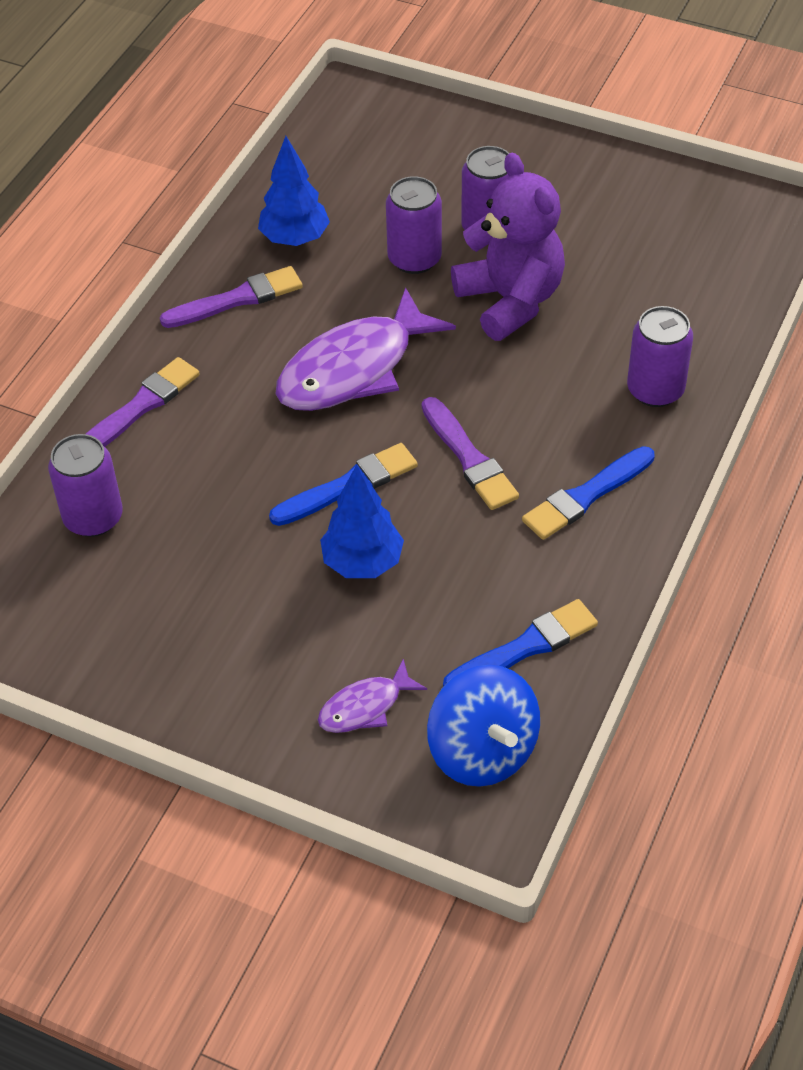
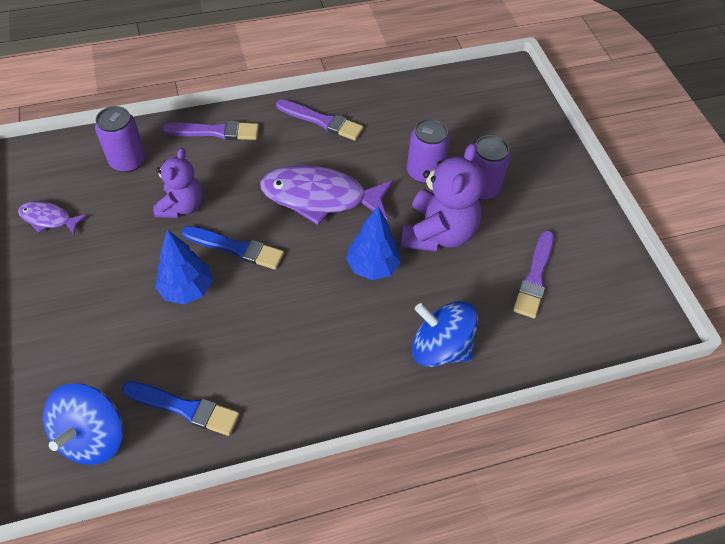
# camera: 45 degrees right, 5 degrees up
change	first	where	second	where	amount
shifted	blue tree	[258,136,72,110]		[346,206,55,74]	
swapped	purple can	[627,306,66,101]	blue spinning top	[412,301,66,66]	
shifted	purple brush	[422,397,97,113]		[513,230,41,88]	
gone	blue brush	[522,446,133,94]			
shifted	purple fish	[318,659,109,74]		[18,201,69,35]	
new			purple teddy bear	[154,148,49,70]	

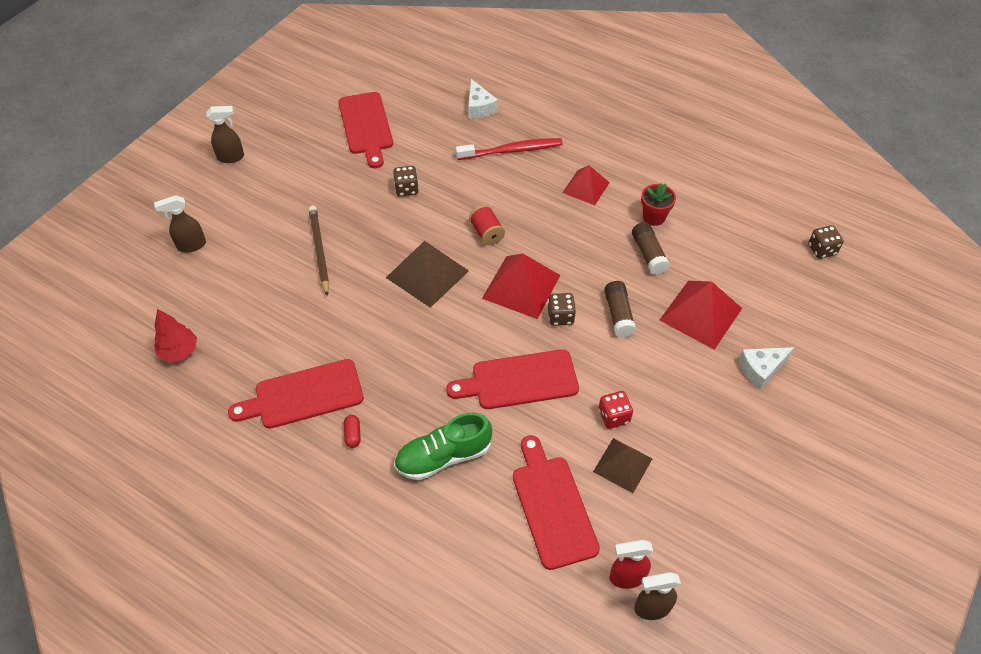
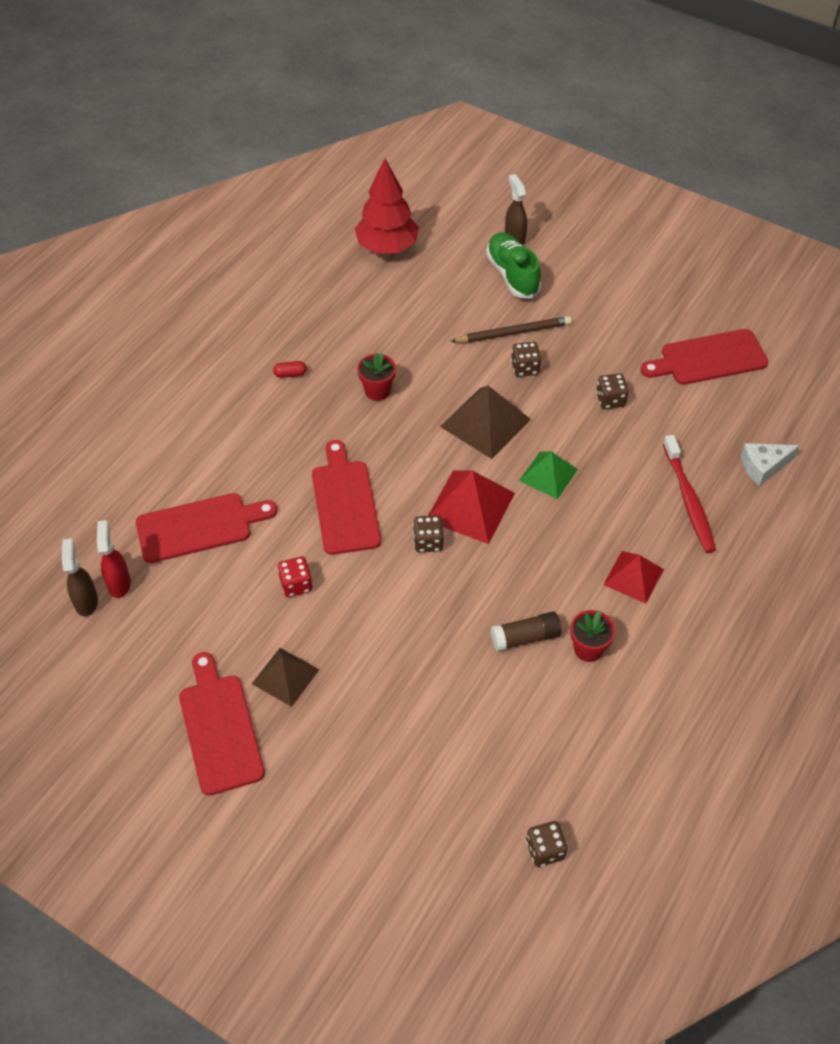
# camera: 90 degrees right, 0 degrees up
change	first	where	second	where	amount
gone	brown spray bottle	[206,106,38,57]			
swapped	red spool	[469,205,36,40]	green pyramid	[519,451,59,48]	
gone	brown glue stick	[604,281,32,57]			
gone	red pyramid	[660,281,82,69]			
scaled	red tree	[154,309,43,53]		[355,158,64,96]	x1.64
gone	white cheese	[738,347,56,42]			
shifted	red cutting board	[228,359,136,70]		[179,652,86,144]	
shifted	green shoe	[394,412,98,68]		[486,232,55,67]	
shifted	brown pyramid	[593,438,60,55]		[252,648,67,59]	
new			brown dice	[511,342,30,35]	
new			red flower pot	[357,353,39,48]	

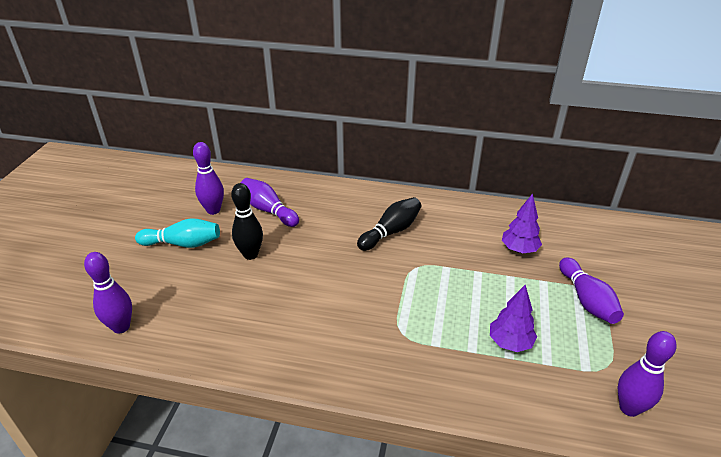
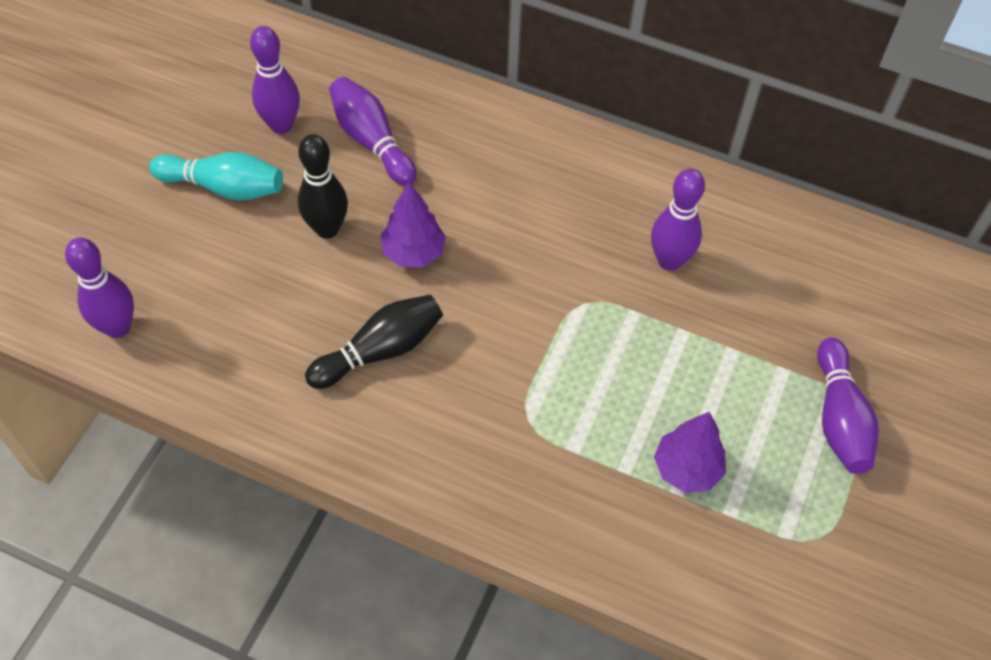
# camera: 10 degrees right, 20 degrees up
change	first	where	second	where	amount
shifted	purple tree	[502,193,40,60]		[380,182,66,85]	
shifted	black bowling pin	[357,197,65,54]		[305,295,138,94]	
shifted	purple bowling pin	[618,331,59,86]		[651,168,54,103]	

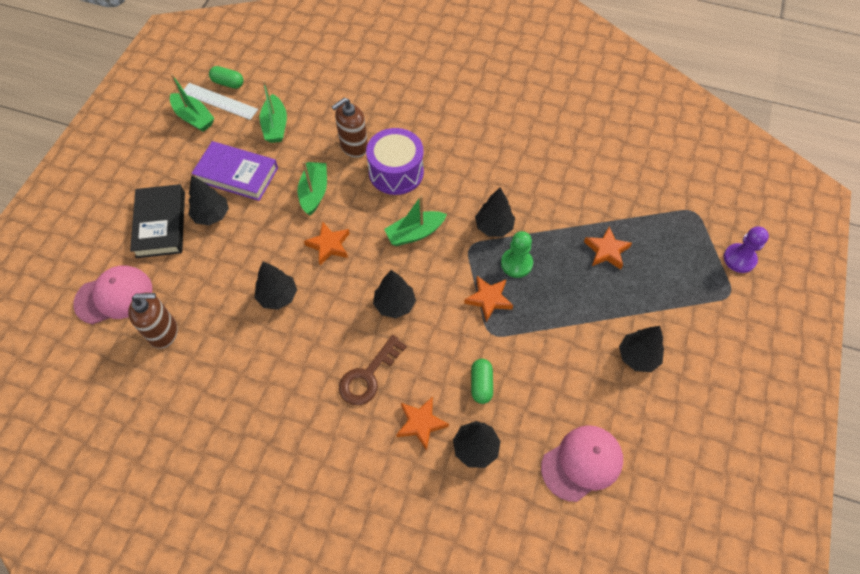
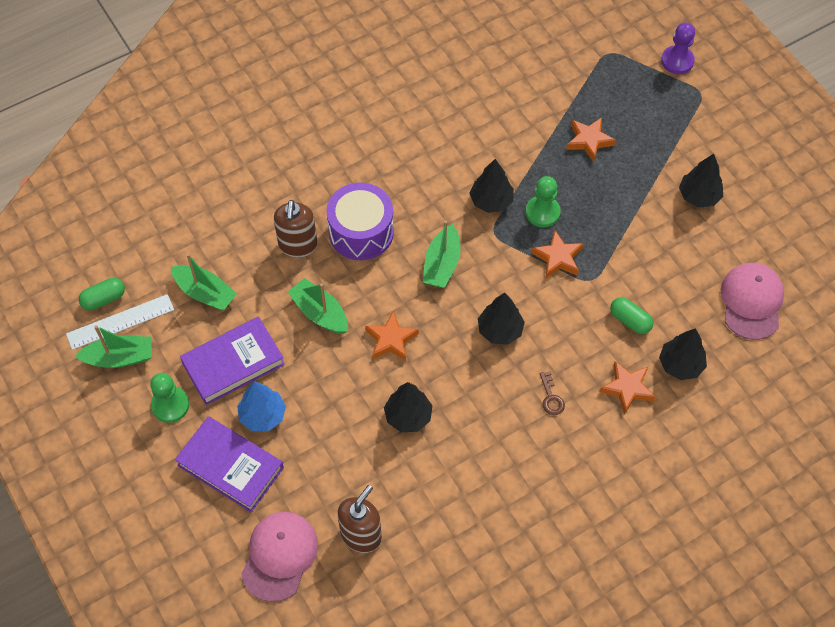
# camera: 50 degrees left, 0 degrees up
change	first	where	second	where	amount
repainted	black tree	[188,175,41,50]	blue tree	[237,381,49,50]	
repainted	black book	[130,184,55,74]	purple book	[175,416,109,96]	
scaled	brown key	[339,335,68,70]		[540,371,25,44]	x0.54
new			green pawn	[150,373,39,50]	

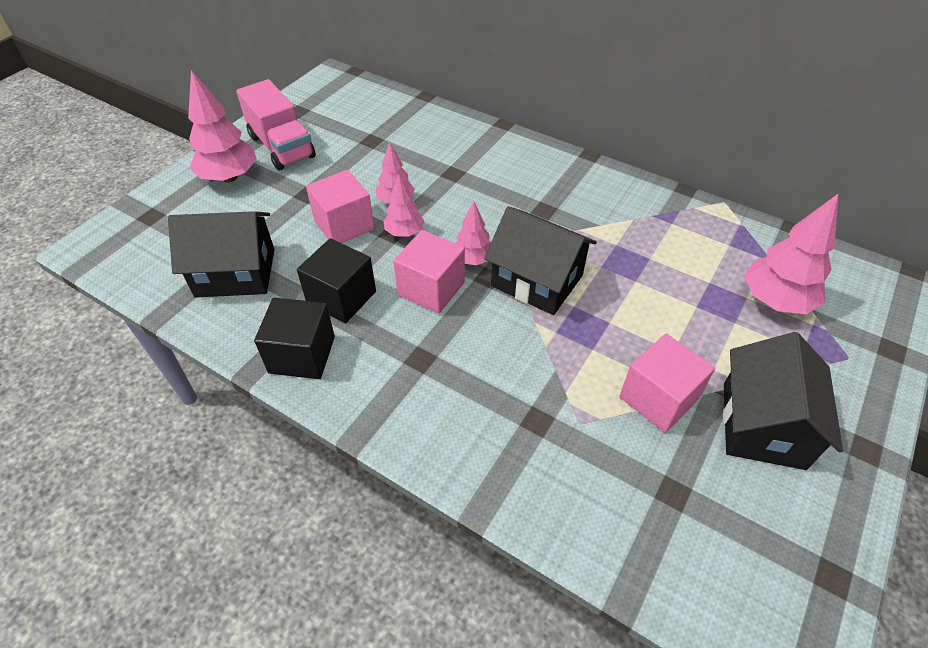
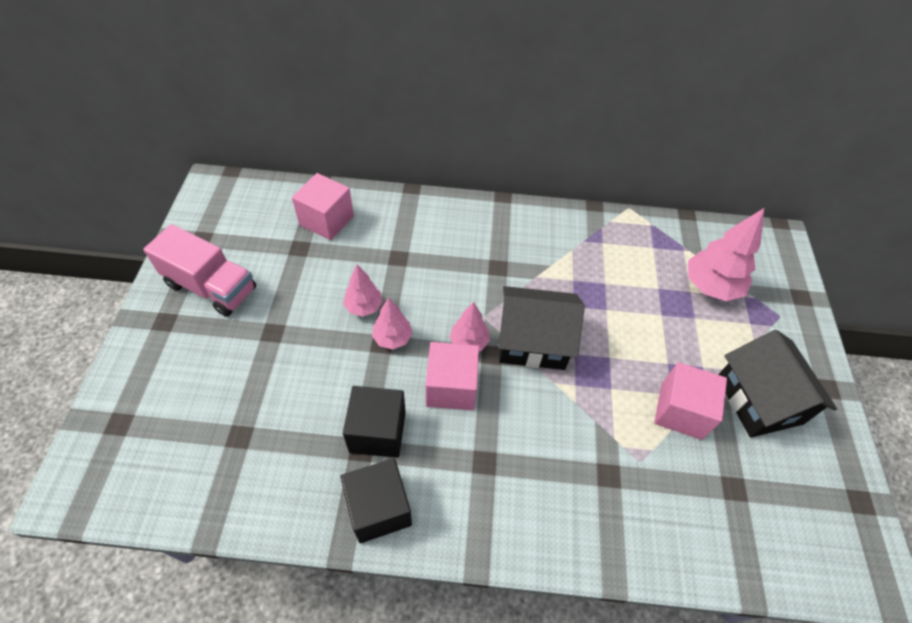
# camera: 30 degrees left, 5 degrees up
change	first	where	second	where	amount
gone	pink tree	[188,70,69,112]			
shifted	pink cube	[306,170,68,73]		[292,173,62,67]	
gone	black house	[168,211,107,87]			

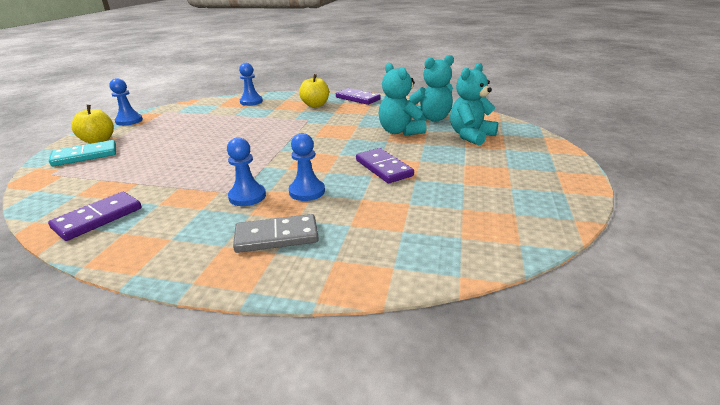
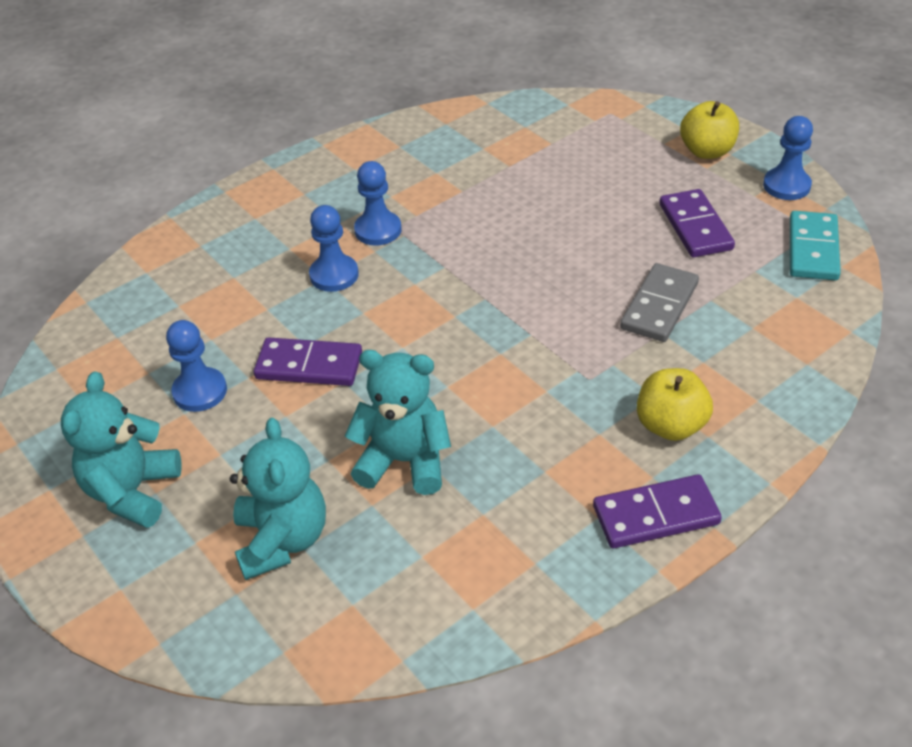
# camera: 130 degrees right, 15 degrees up
change	first	where	second	where	amount
shifted	turquoise teddy bear	[409,55,45,67]		[61,372,121,156]	
shifted	blue pawn	[239,63,24,43]		[166,320,61,92]	
shifted	turquoise domino	[49,140,67,26]		[790,211,51,69]	
shifted	purple domino	[48,192,94,49]		[659,189,76,68]	
shifted	grey domino	[233,214,86,39]		[620,263,79,79]	

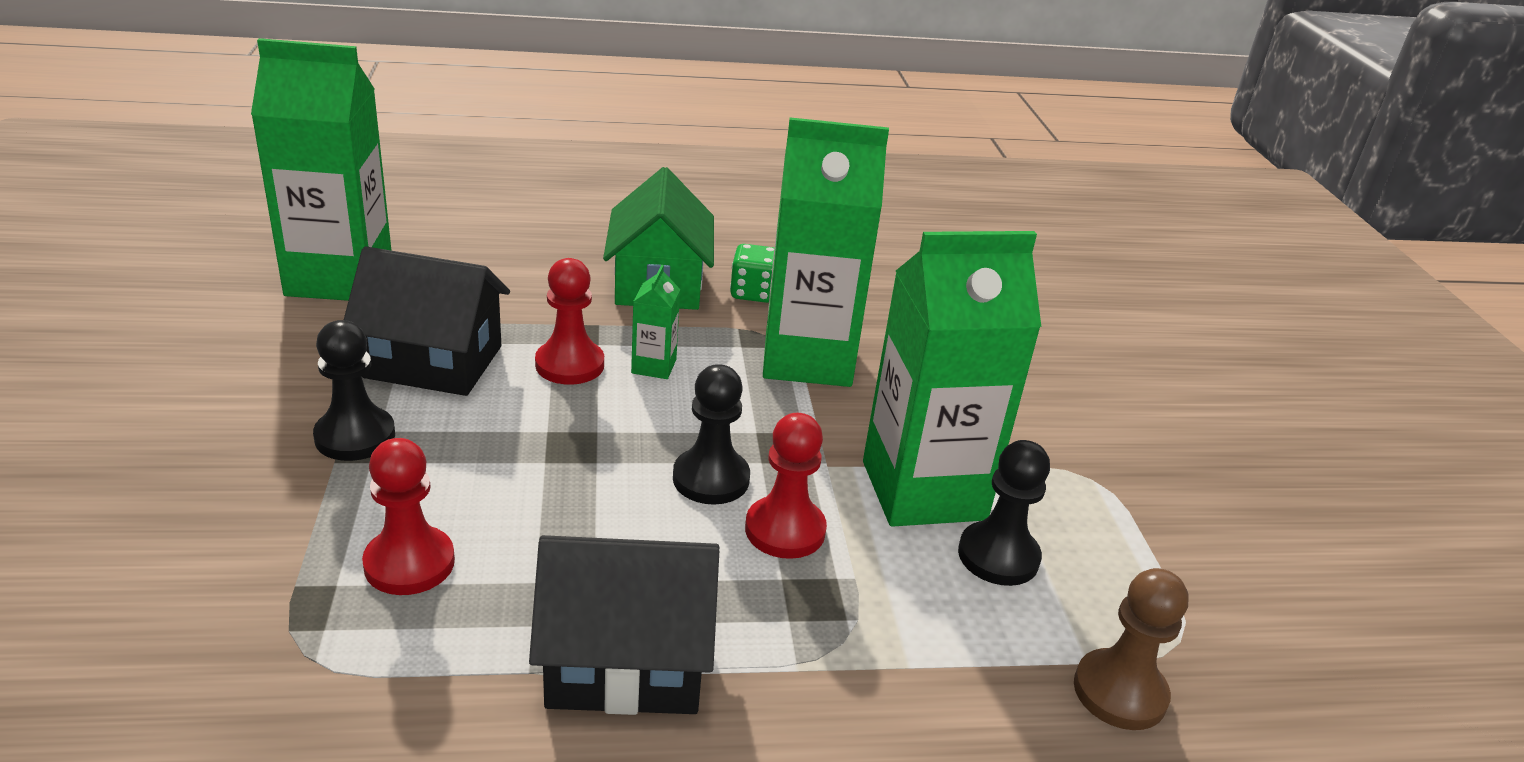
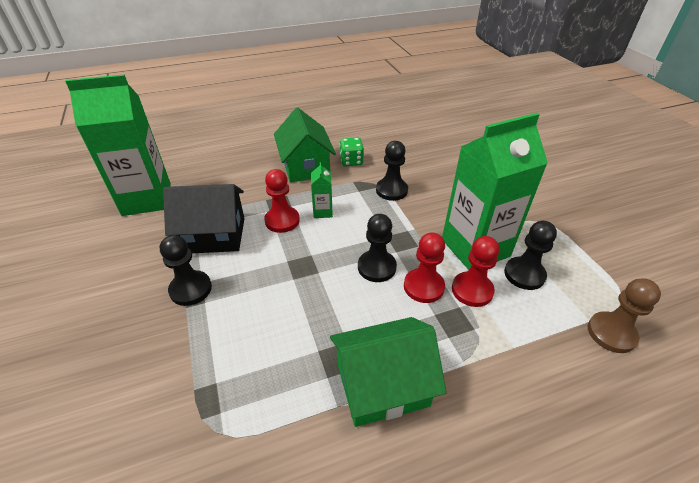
# camera: 10 degrees left, 10 degrees up
change	first	where	second	where	amount
swapped	green carton	[763,117,126,270]	black pawn	[376,141,32,60]	
shifted	red pawn	[362,438,93,157]		[452,236,47,71]	
repainted	black house	[529,535,190,180]	green house	[330,317,117,110]	

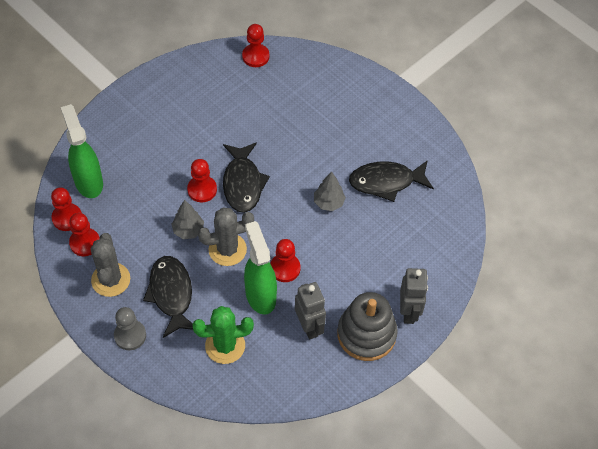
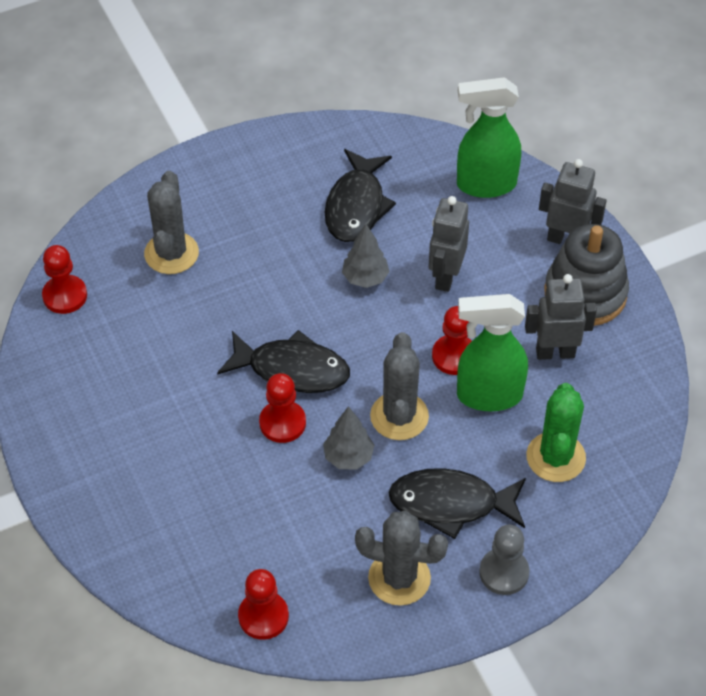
# camera: 70 degrees left, 5 degrees down
change	first	where	second	where	amount
shifted	green spray bottle	[61,104,42,94]		[457,77,64,121]	
gone	red pawn	[69,213,31,43]			
new			grey cactus	[144,171,55,103]	
new			grey robot	[429,196,40,96]	

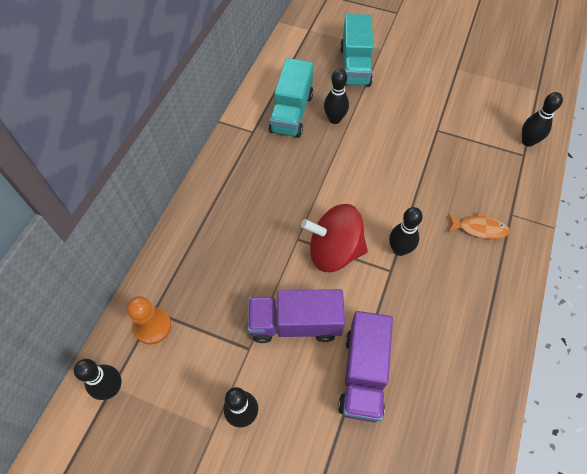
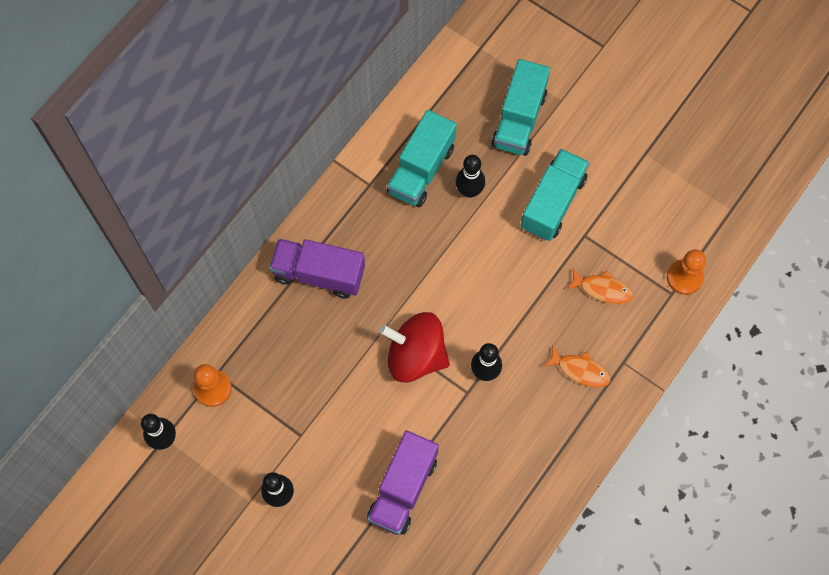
# camera: 15 degrees right, 10 degrees up
change	first	where	second	where	amount
swapped	black bowling pin	[522,92,41,55]	orange pawn	[667,249,39,46]	
shifted	purple truck	[248,289,97,54]		[269,239,96,59]	
new			turquoise truck	[521,149,68,92]	
new			orange fish	[566,269,67,35]	

